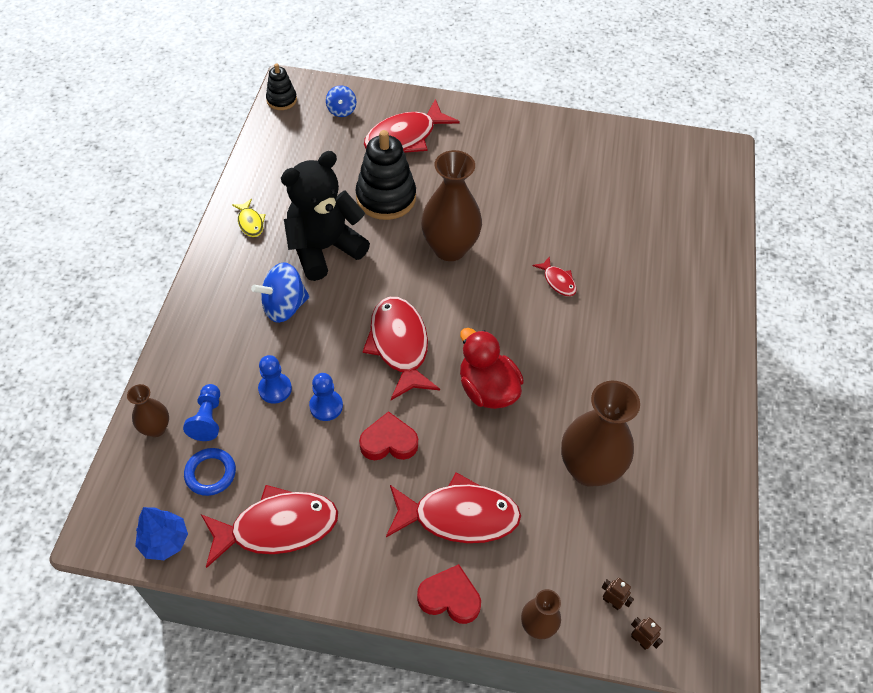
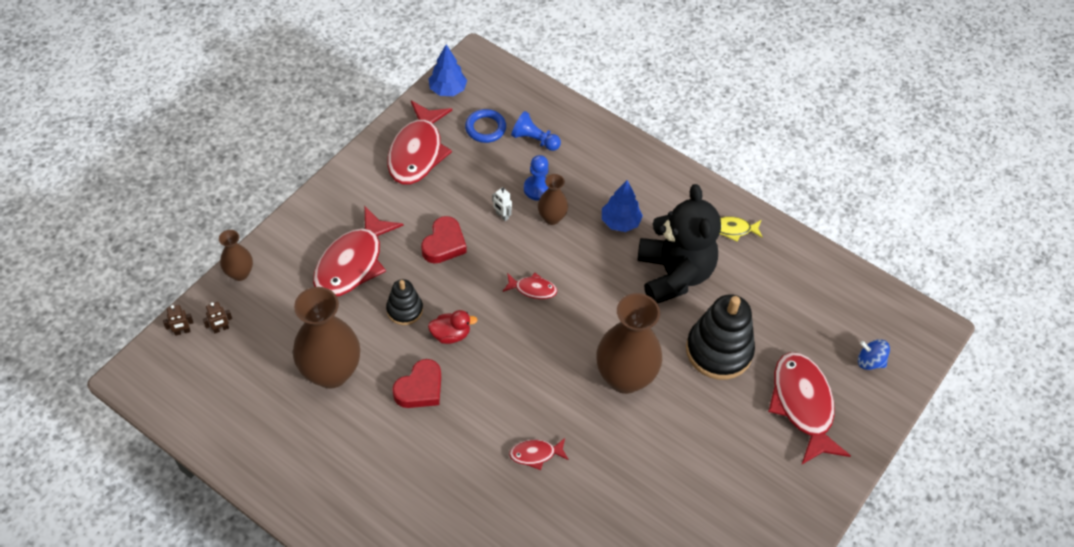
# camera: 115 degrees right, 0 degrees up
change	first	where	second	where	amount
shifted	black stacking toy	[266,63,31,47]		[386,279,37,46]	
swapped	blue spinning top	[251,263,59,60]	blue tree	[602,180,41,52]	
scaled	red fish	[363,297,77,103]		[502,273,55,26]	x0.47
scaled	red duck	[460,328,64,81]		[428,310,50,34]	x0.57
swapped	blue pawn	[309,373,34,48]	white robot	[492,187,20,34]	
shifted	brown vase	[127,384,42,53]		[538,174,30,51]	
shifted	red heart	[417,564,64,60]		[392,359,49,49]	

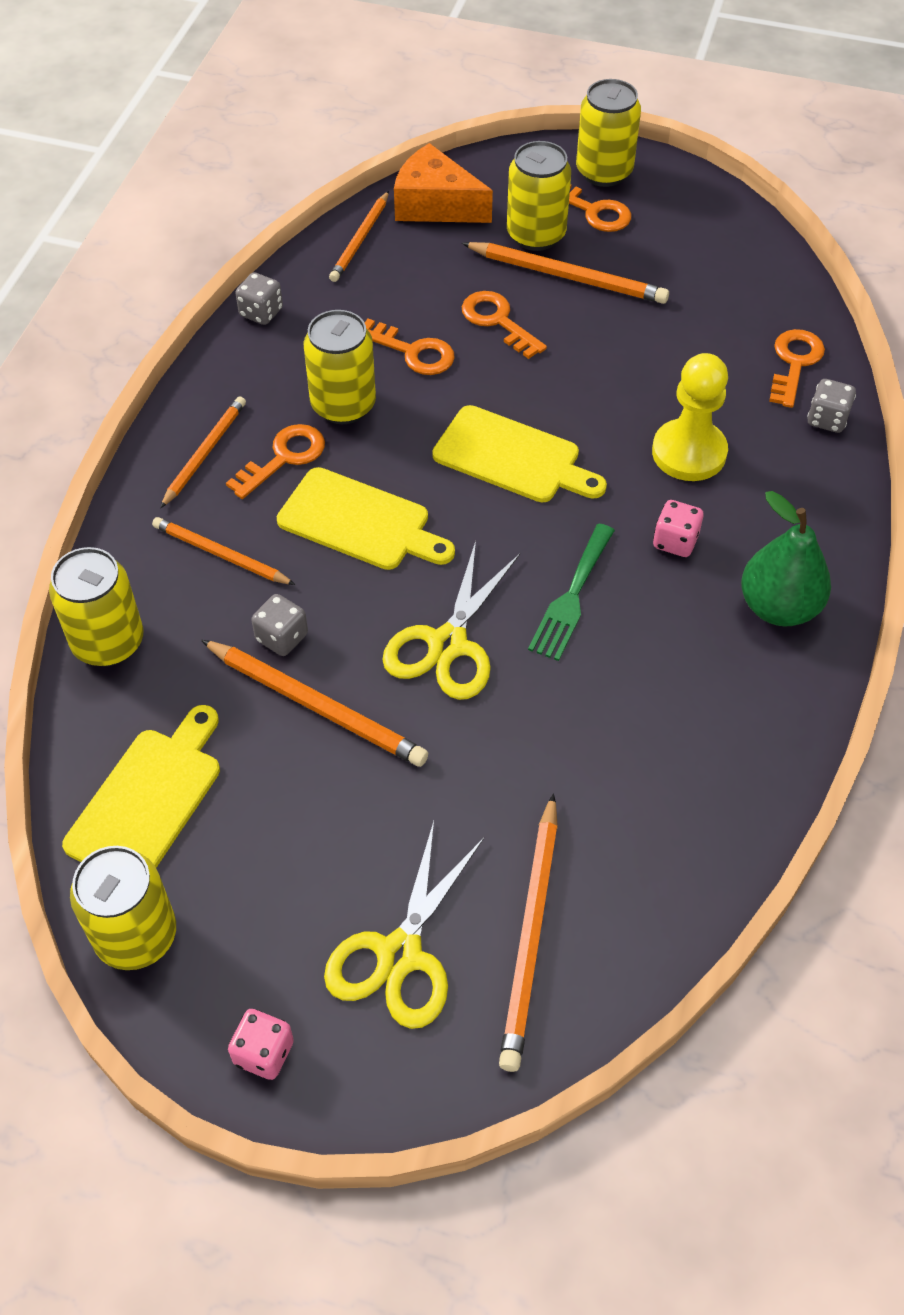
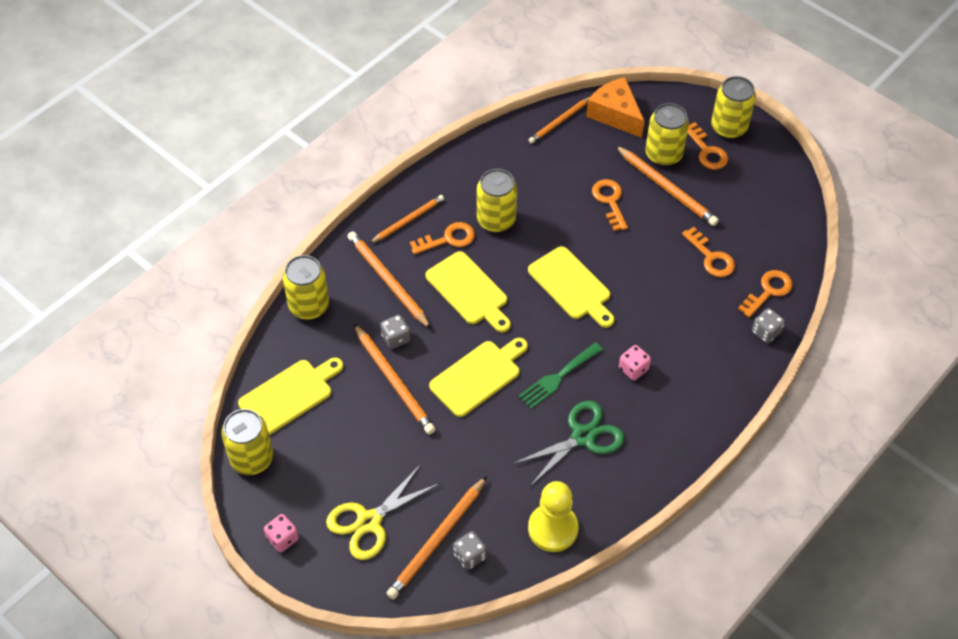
# camera: 25 degrees right, 0 degrees up
change	first	where	second	where	amount
shifted	grey dice	[235,272,48,53]		[453,531,34,39]	
shifted	orange key	[365,319,90,56]		[682,227,53,50]	
shifted	yellow pawn	[652,353,76,128]		[528,481,51,71]	
gone	green pear	[741,491,90,135]			
scaled	orange pencil	[152,517,143,68]		[347,231,84,98]	x1.50
swapped	yellow scissors	[382,541,138,159]	yellow cutting board	[429,338,99,79]	
new			green scissors	[512,401,113,85]	

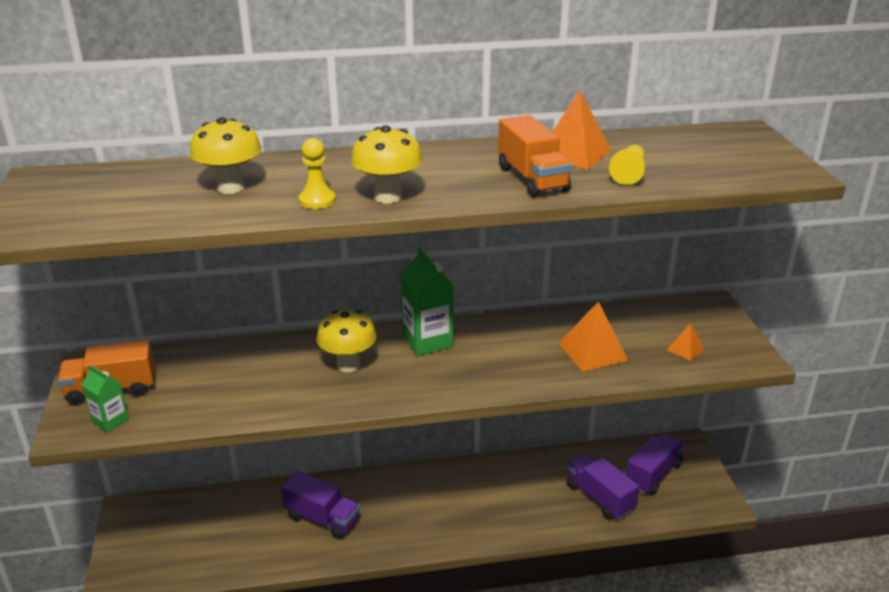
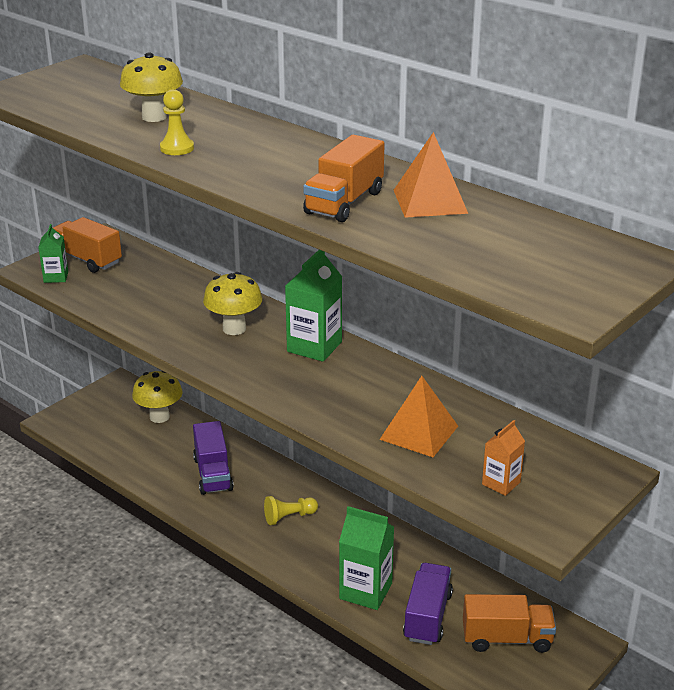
# camera: 50 degrees right, 0 degrees up
change	first	where	second	where	amount
shifted	yellow mushroom	[351,125,72,78]		[132,371,50,52]	
shifted	yellow pawn	[609,145,37,40]		[264,496,54,29]	
swapped	orange pyramid	[667,323,38,38]	orange carton	[482,420,43,76]	
repainted	purple truck	[626,433,59,62]	orange truck	[463,594,93,59]	
new			green carton	[339,506,55,104]	

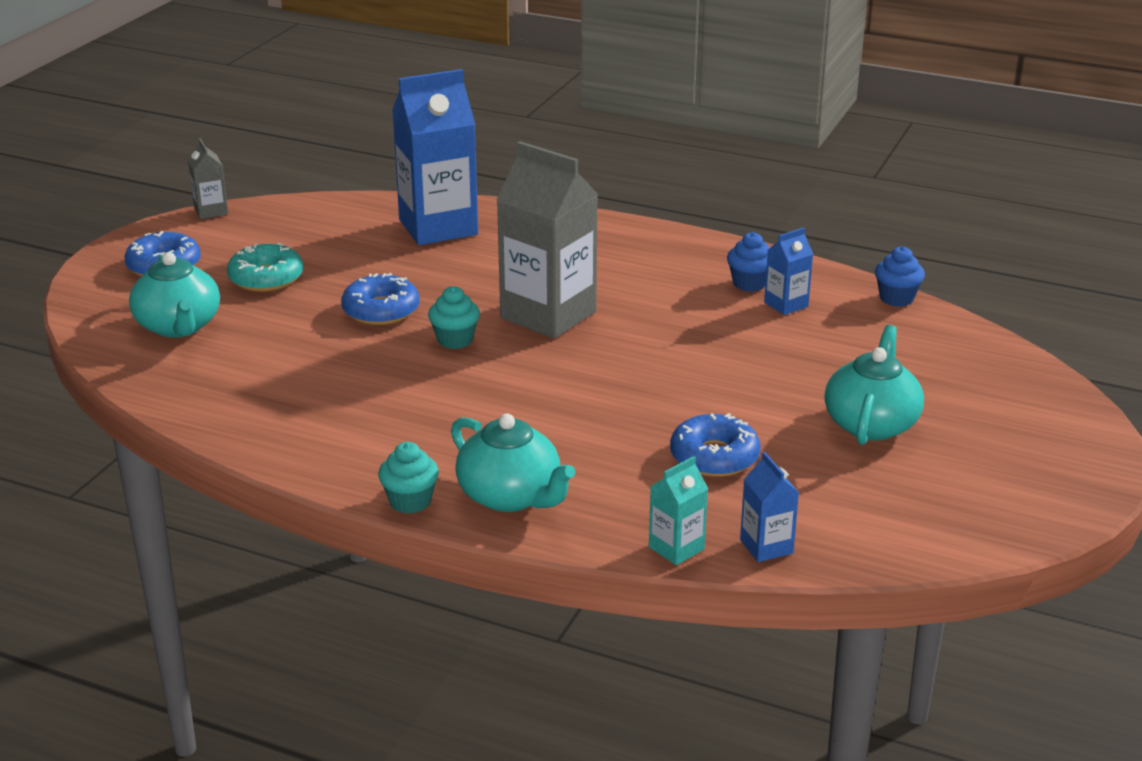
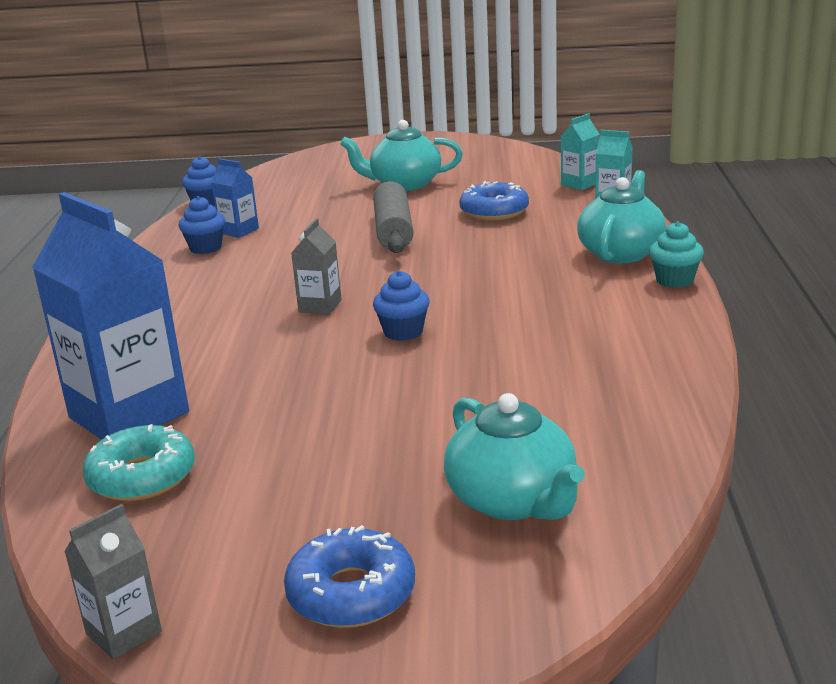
# camera: 110 degrees left, 5 degrees down
change	first	where	second	where	amount
scaled	grey carton	[496,141,102,198]		[291,218,51,96]	x0.46
shifted	turquoise donut	[227,243,76,49]		[83,424,112,77]	
rotated	turquoise teapot	[129,252,91,86]		[444,393,141,127]	105 degrees clockwise
gone	blue donut	[341,273,79,52]			
repainted	turquoise cupcake	[428,286,52,63]	blue cupcake	[373,271,57,70]	
repainted	blue carton	[740,452,59,110]	turquoise carton	[561,113,39,77]	
new			grey rolling pin	[373,181,40,72]	

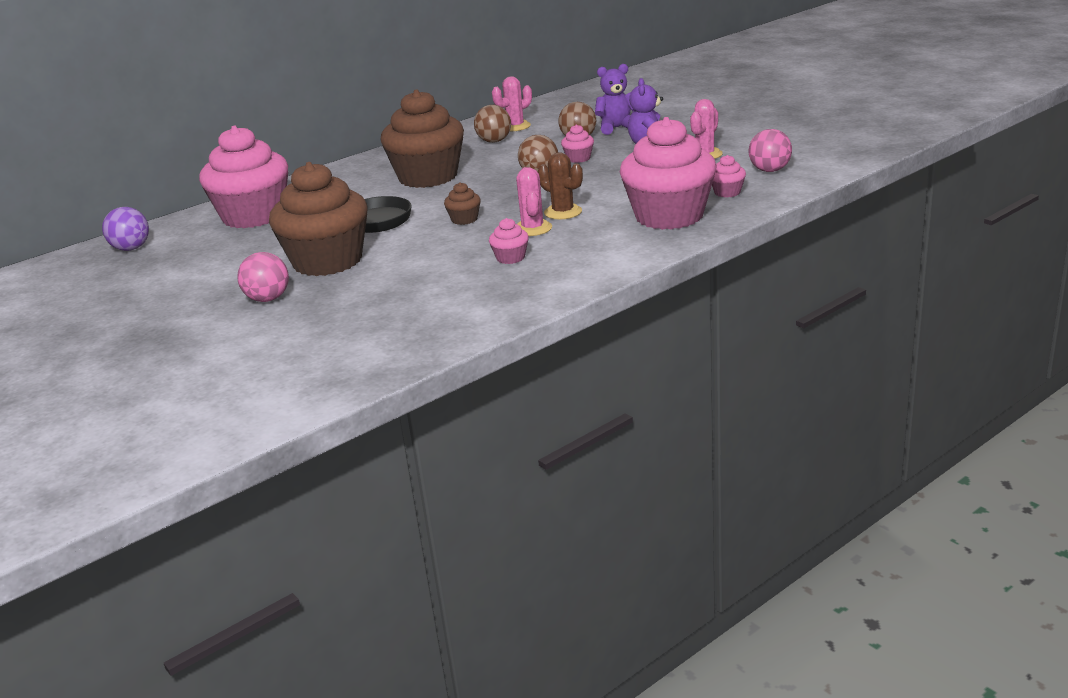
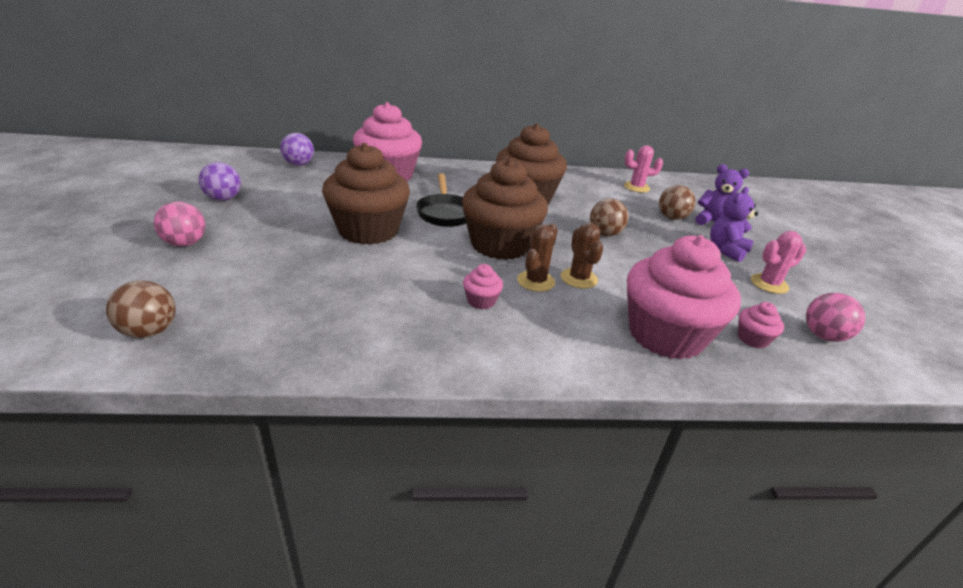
# camera: 30 degrees right, 5 degrees up
change	first	where	second	where	amount
shifted	brown ball	[474,105,37,38]		[106,280,69,58]	
gone	pink cupcake	[561,124,33,39]			
repainted	pink cactus	[516,167,36,69]	brown cactus	[517,223,41,69]	
scaled	brown cupcake	[444,182,37,43]		[462,158,86,102]	x2.50
shifted	pink ball	[237,252,52,50]		[154,202,52,45]	
new			purple ball	[199,162,42,39]	

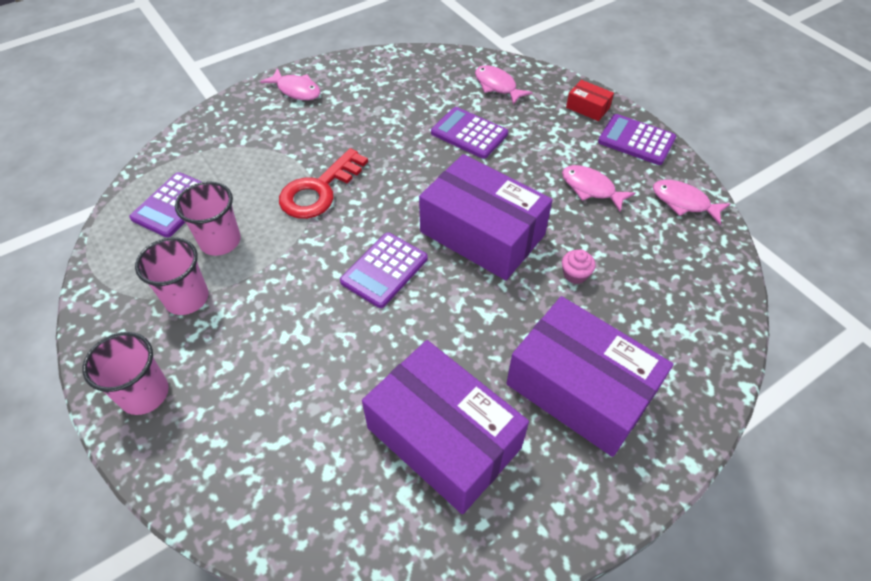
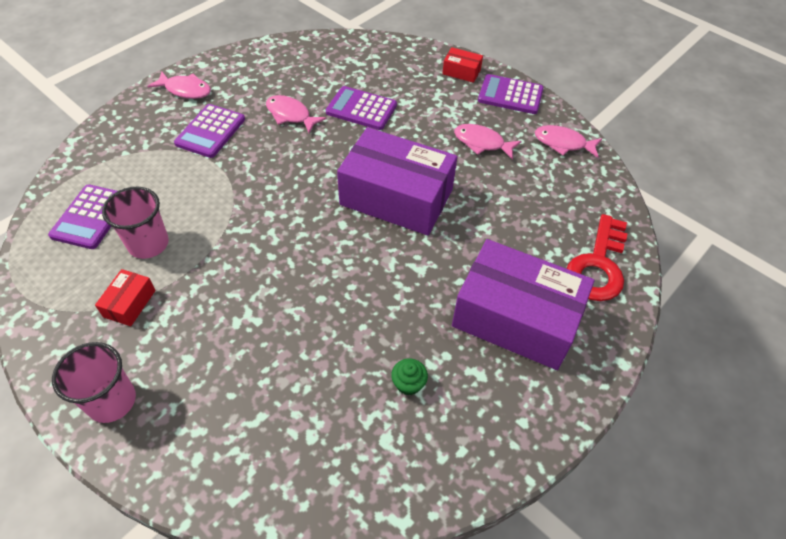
# camera: 15 degrees left, 0 degrees up
change	first	where	second	where	amount
shifted	pink fish	[475,65,58,40]		[266,95,61,38]	
shifted	red key	[279,148,89,71]		[567,214,61,87]	
shifted	purple calculator	[340,232,88,76]		[174,104,71,54]	
swapped	pink cup	[135,237,74,78]	red box	[95,269,61,57]	
gone	pink cupcake	[562,250,34,34]			
swapped	purple box	[362,340,167,174]	green cupcake	[391,359,37,36]	

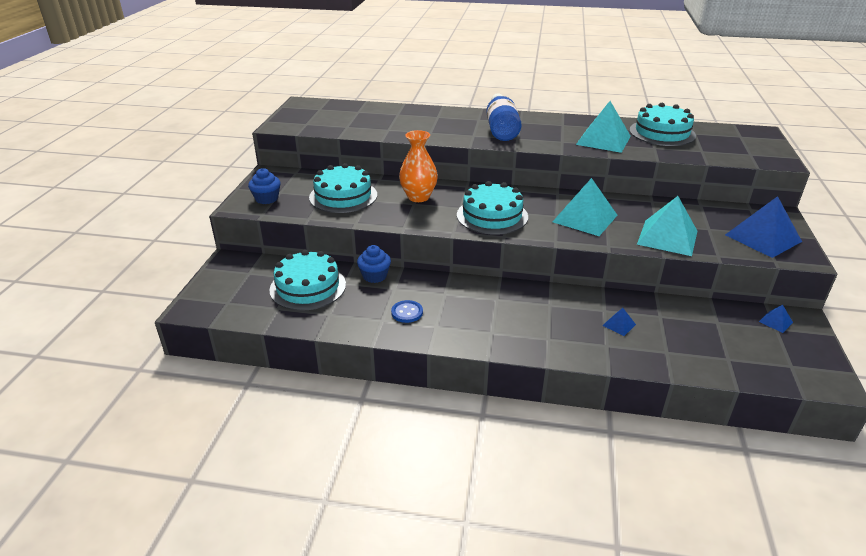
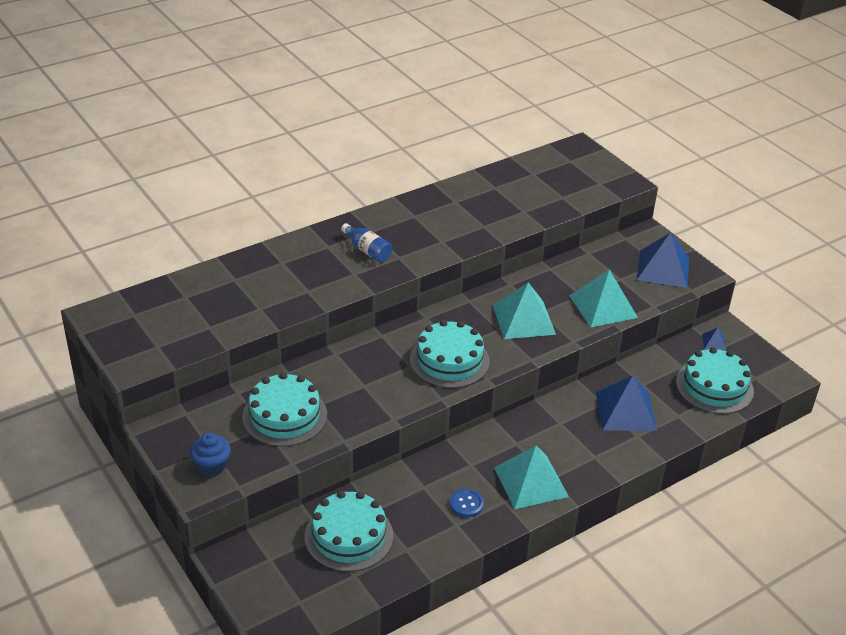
# camera: 45 degrees left, 5 degrees up
change	first	where	second	where	amount
scaled	blue bottle	[486,93,36,48]		[341,223,51,39]	x0.61
shifted	turquoise pyramid	[576,101,55,52]		[494,445,75,64]	
shifted	turquoise cake	[629,103,67,43]		[676,347,78,67]	
gone	orange vase	[399,130,39,72]			
gone	blue cupcake	[357,245,34,38]			
scaled	blue pyramid	[602,308,34,28]		[596,375,61,56]	x2.31

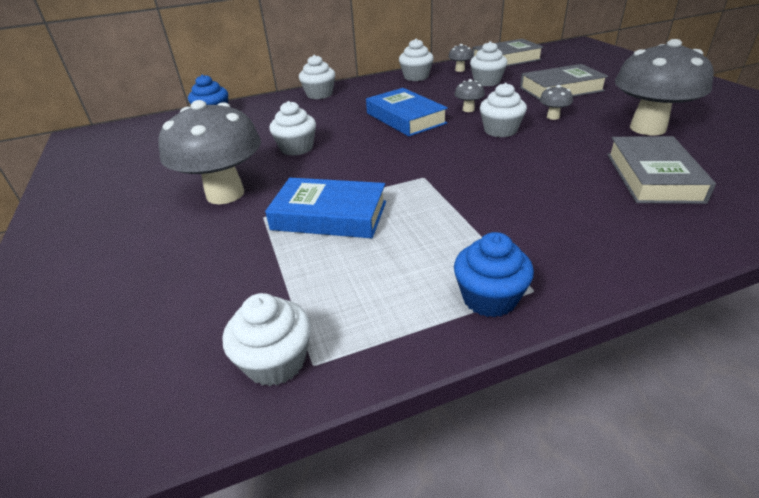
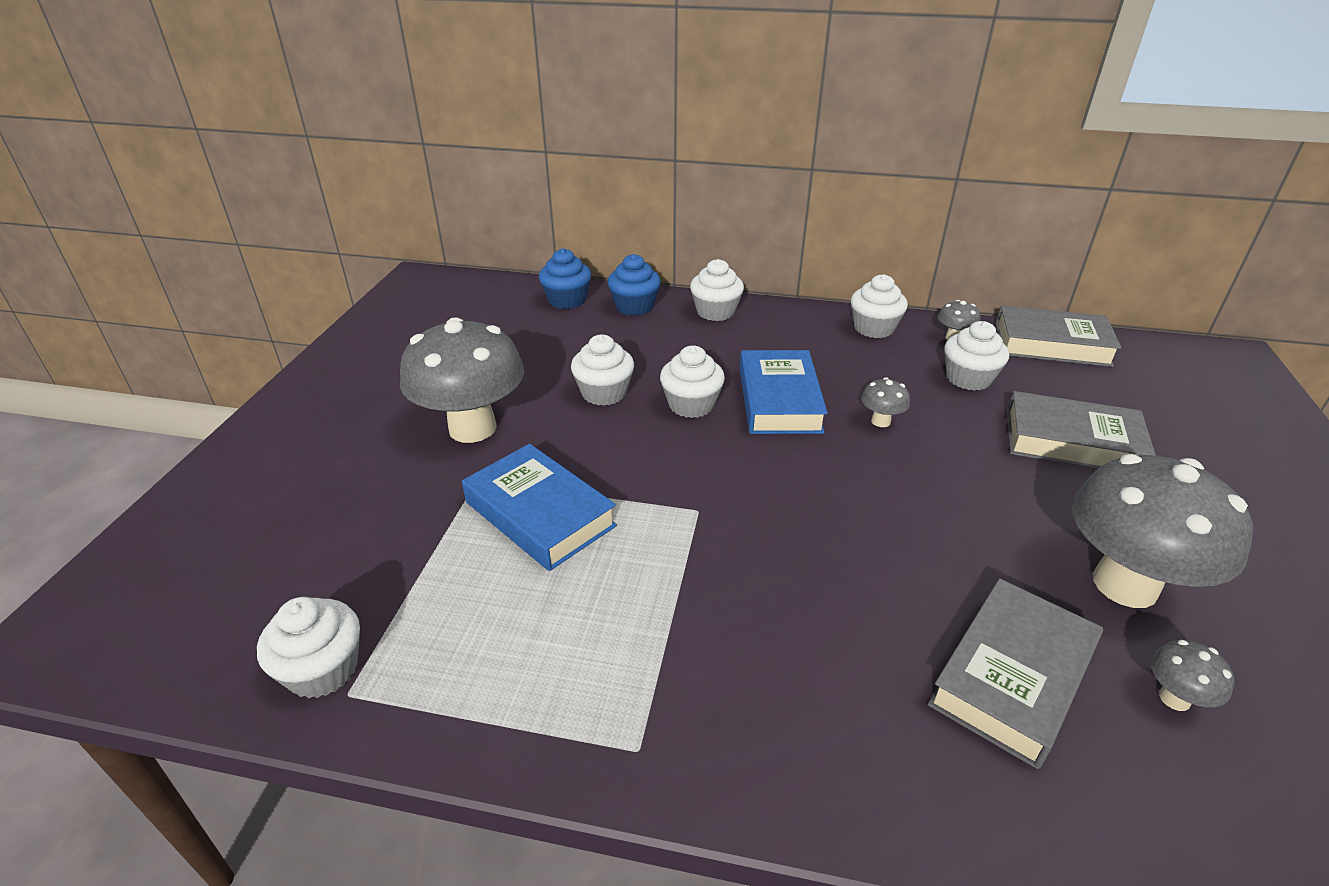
# camera: 30 degrees right, 0 degrees up
change	first	where	second	where	amount
shifted	white cupcake	[480,83,47,54]		[660,345,65,73]	
shifted	grey mushroom	[540,85,33,35]		[1151,640,84,71]	
shifted	blue cupcake	[454,232,80,86]		[608,254,53,62]	

